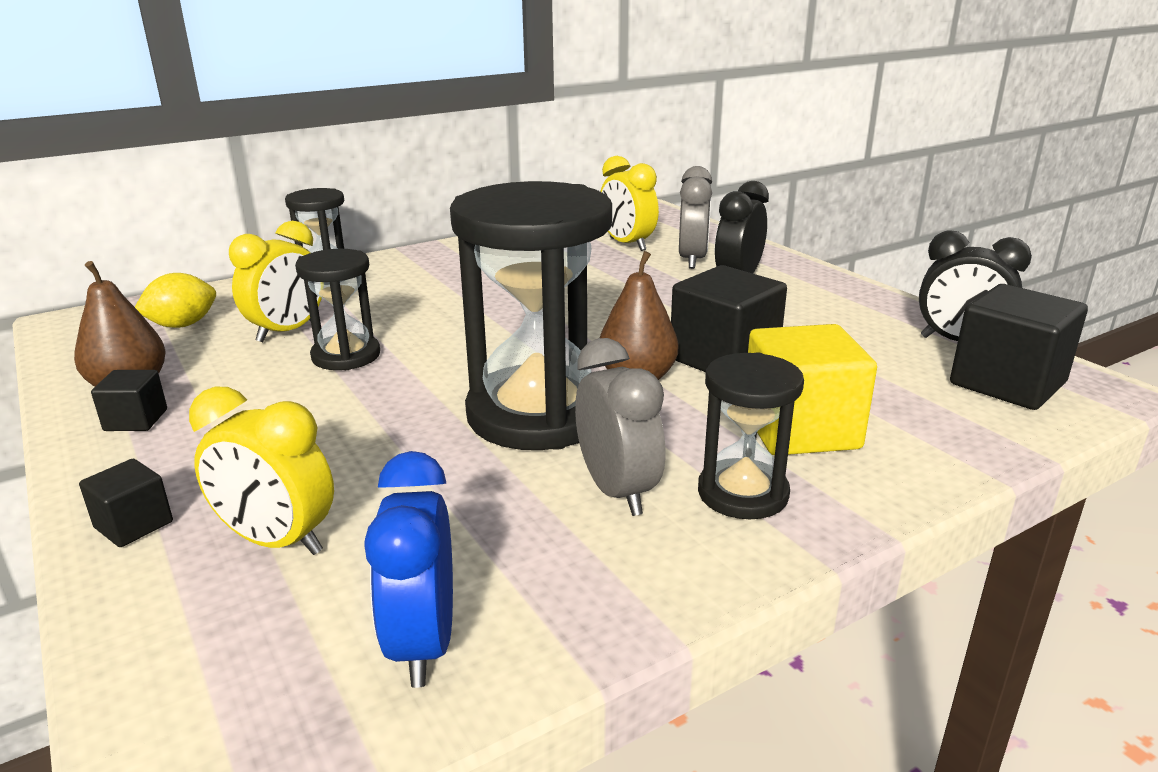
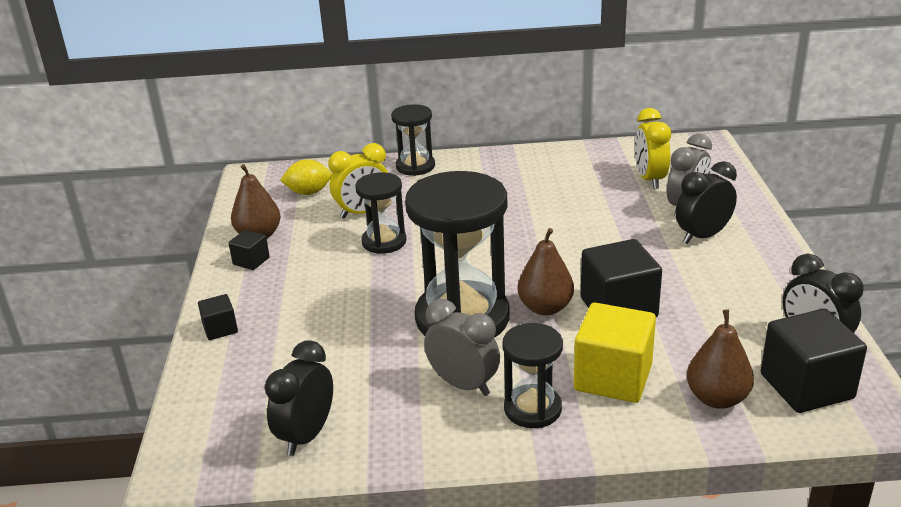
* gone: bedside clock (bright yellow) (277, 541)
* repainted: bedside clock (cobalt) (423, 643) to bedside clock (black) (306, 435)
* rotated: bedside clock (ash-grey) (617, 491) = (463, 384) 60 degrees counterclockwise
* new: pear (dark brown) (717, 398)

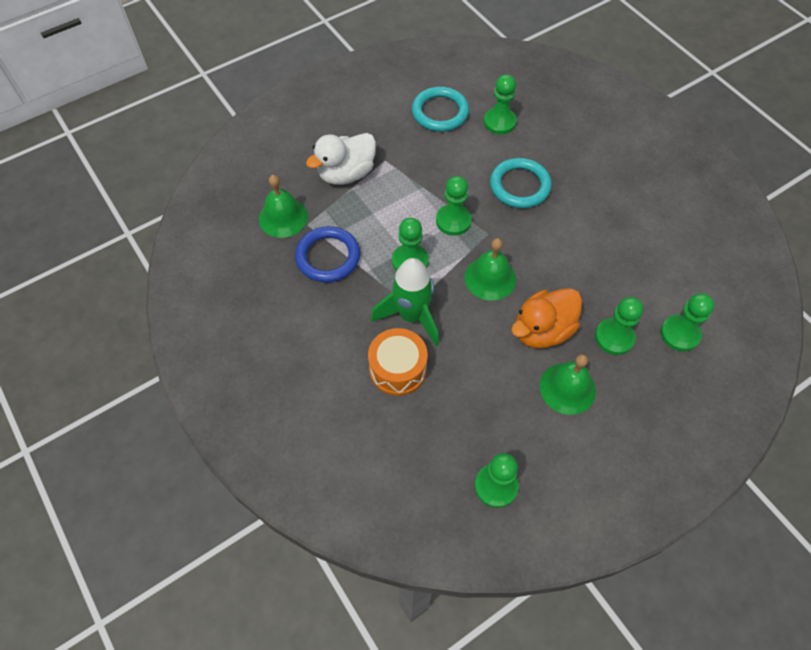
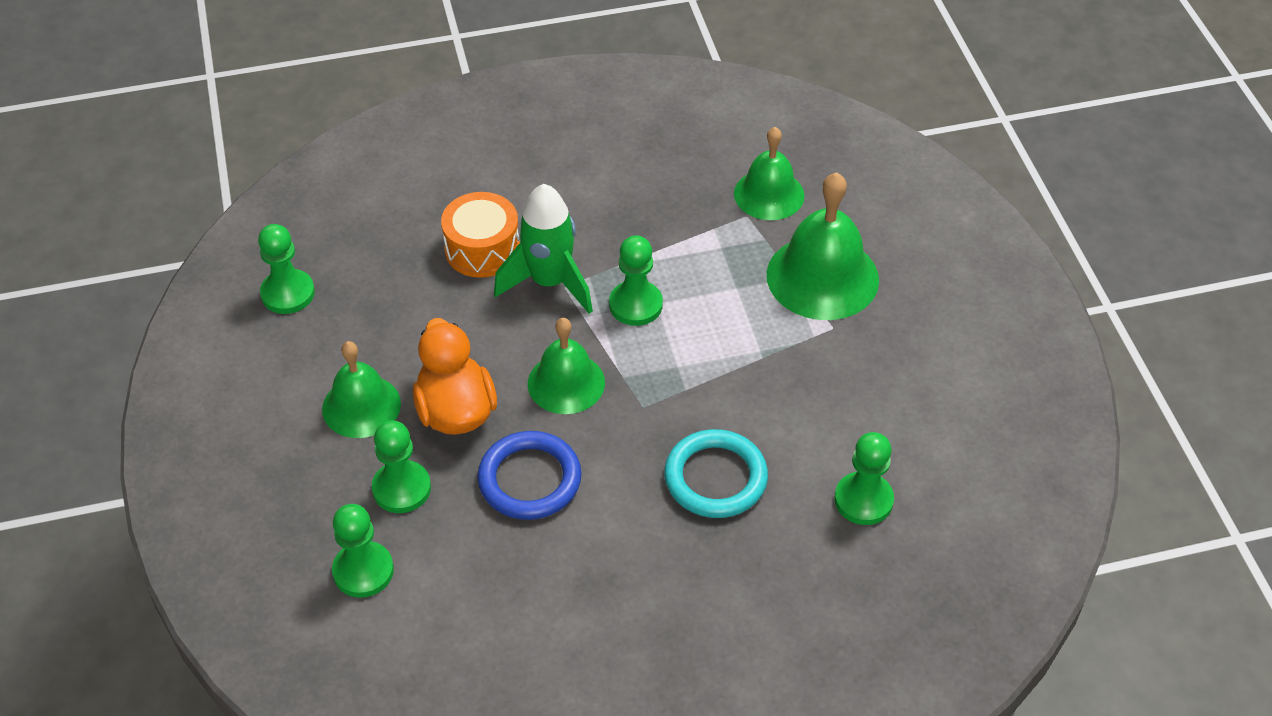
* shifted: hoop (cobalt) (328, 257) to (530, 479)
* swapped: toy duck (white) (346, 174) to hand bell (emerald) (822, 277)
* gone: hoop (turquoise) (440, 112)
* gone: game pawn (emerald) (453, 221)

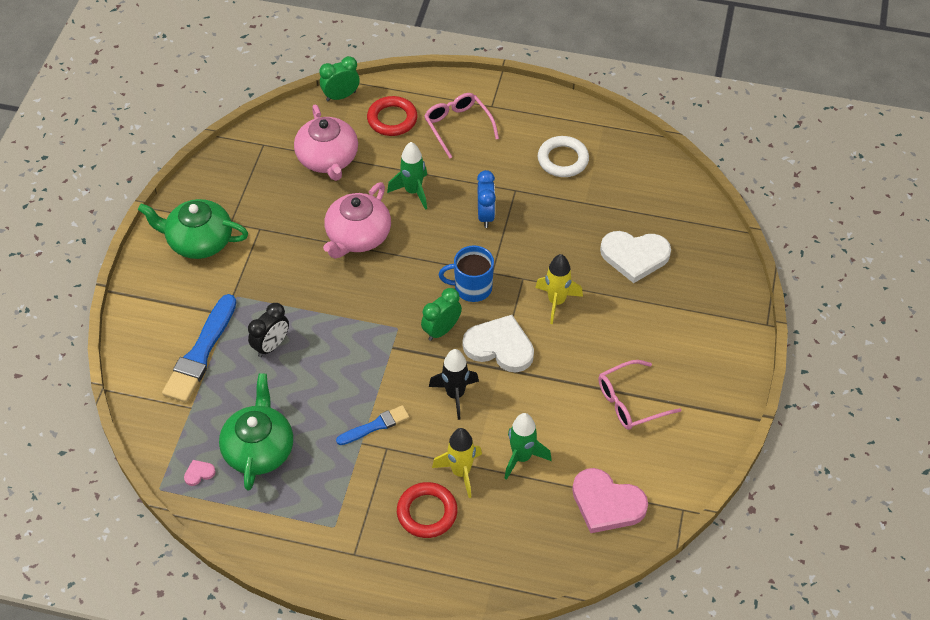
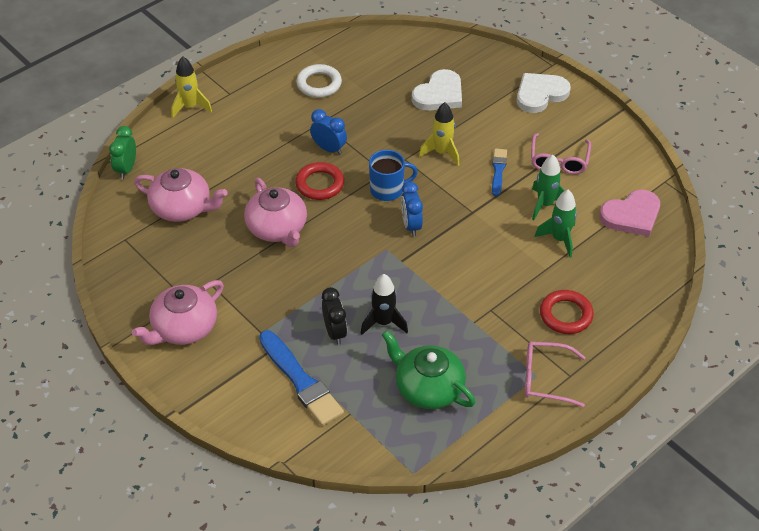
* repainted: teapot (emerald) (199, 241) to teapot (rose-pink) (184, 328)
* gone: heart (rose-pink) (199, 473)
* shifted: brush (cobalt) (375, 426) to (498, 171)
* shifted: hoop (scarlet) (392, 119) to (320, 184)
* shifted: toy rocket (emerald) (413, 191) to (545, 205)
* repainted: bedside clock (emerald) (441, 330) to bedside clock (cobalt) (411, 225)
* shifted: glasses (rose-pink) (458, 126) to (545, 379)
* shifted: toy rocket (black) (455, 395) to (383, 323)
* shifted: toy rocket (bright yellow) (461, 472) to (190, 107)
* rotated: mug (cobalt) (472, 288) = (388, 190) 135 degrees counterclockwise
* shifted: heart (white) (500, 346) to (540, 94)

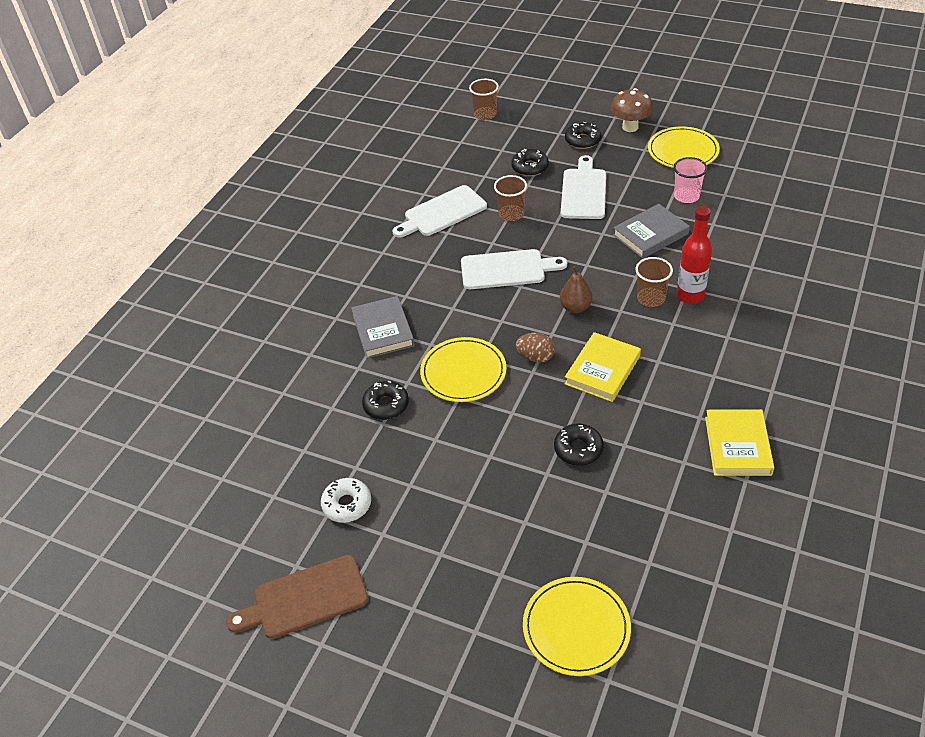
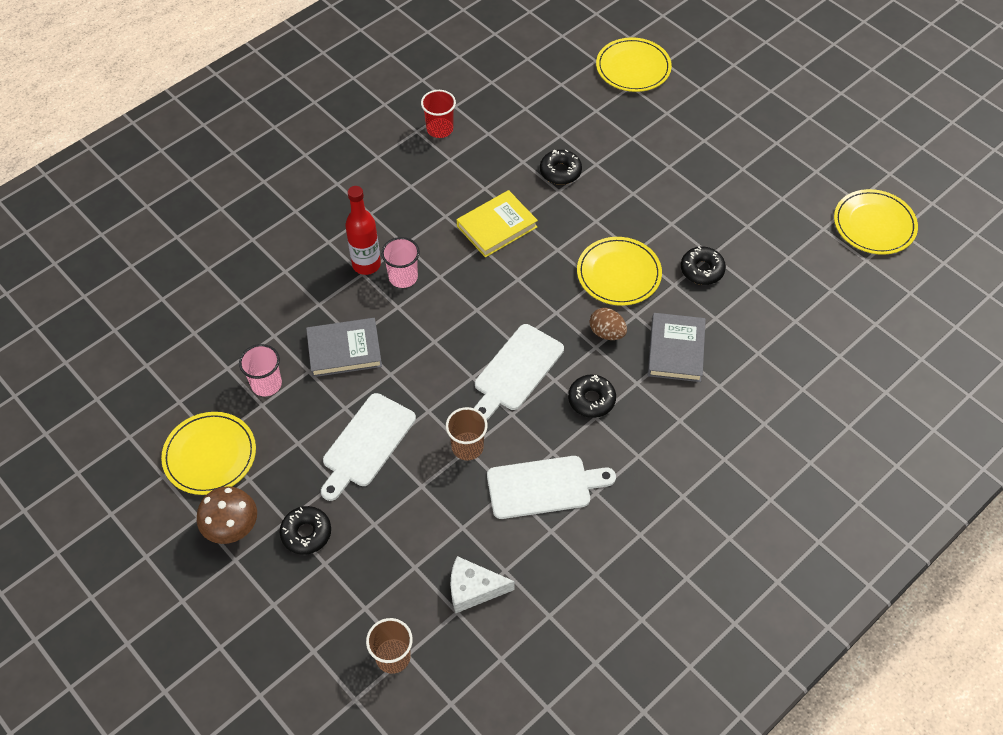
* gone: cutting board (dark brown) (305, 599)
* gone: glazed donut (white) (347, 504)
* rotated: cutting board (white) (507, 269) = (516, 371) 75 degrees counterclockwise
* shifted: glazed donut (black) (530, 167) to (591, 400)
* shifted: egg shape (dark brown) (535, 357) to (607, 333)
* gone: pear (dark brown) (575, 307)
* repainted: tumbler (dark brown) (651, 298) to tumbler (rose-pink) (403, 277)
* swapped: hardback (bright yellow) (738, 445) to tumbler (scarlet) (440, 129)
* new: piece of cheese (white) (473, 589)
* new: plate (bright yellow) (874, 224)

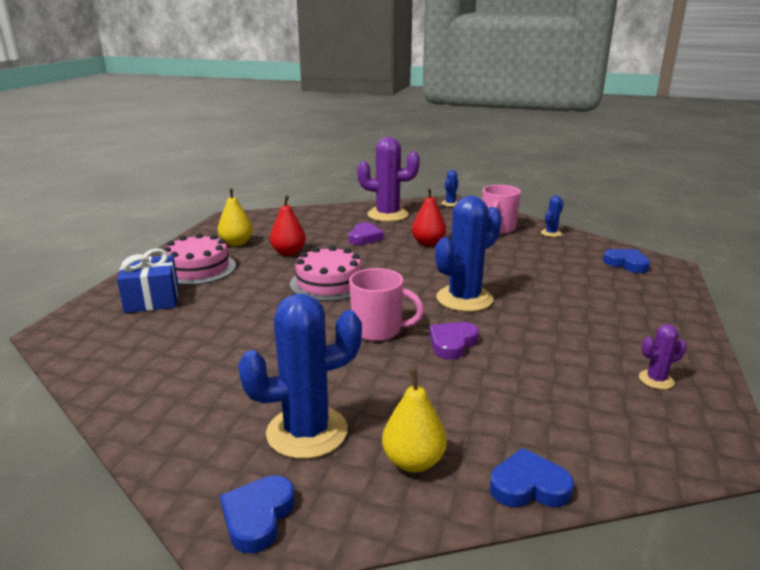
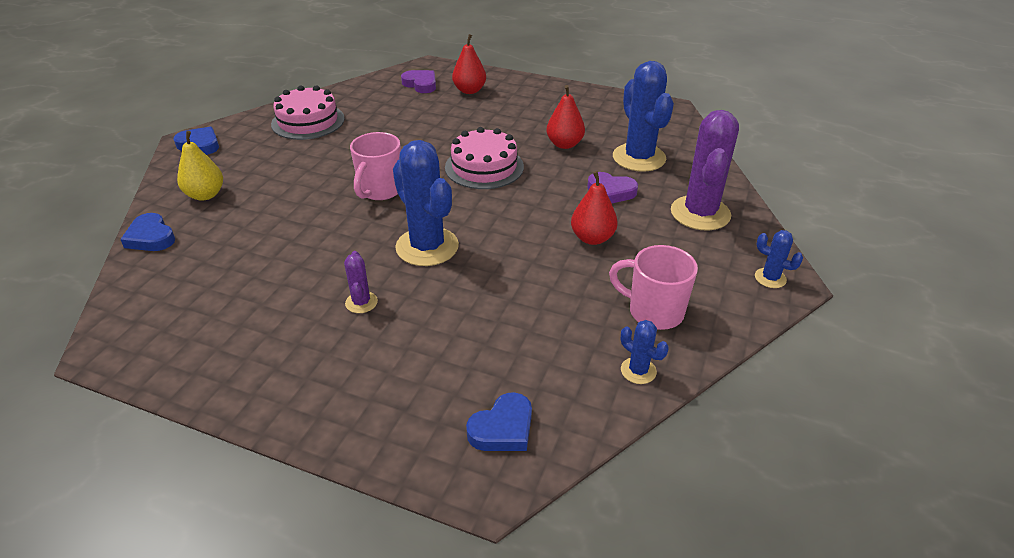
* swapped: present (cobalt) (152, 299) to pear (scarlet) (469, 90)
* shifted: layer cake (rose-pink) (198, 269) to (308, 121)
* gone: pear (bright yellow) (236, 243)
* shifted: saguaro cactus (cobalt) (307, 432) to (639, 158)
* shifted: heart (violet) (452, 343) to (421, 84)
* rotated: heart (cobalt) (528, 486) = (151, 237) 135 degrees clockwise
* shifted: saguaro cactus (violet) (656, 380) to (361, 302)

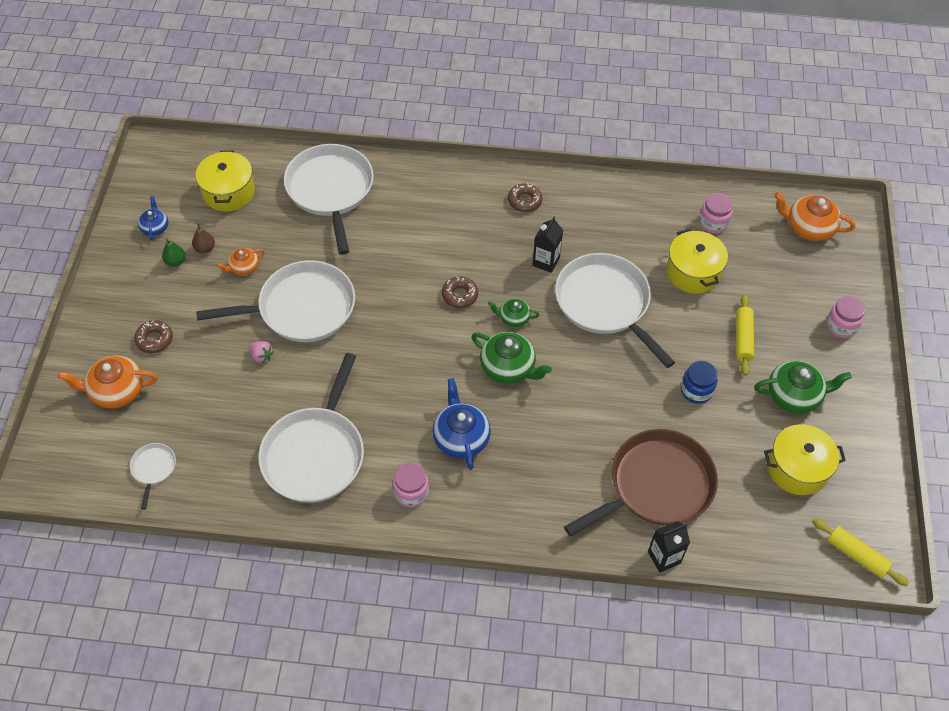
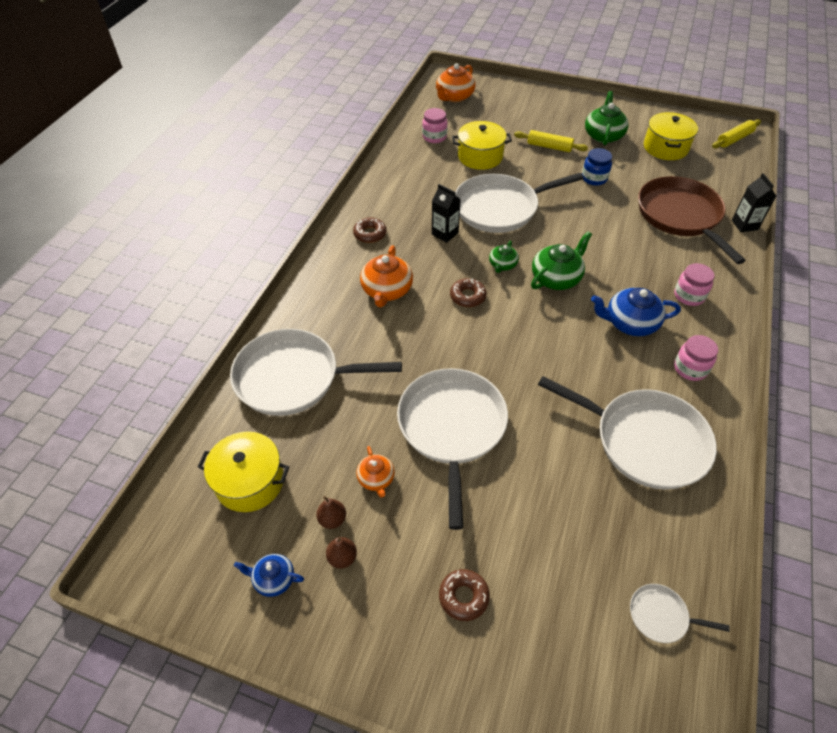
* shifted: teapot (orange-coloured) (116, 391) to (387, 290)
* repainted: pear (emerald) (175, 262) to pear (dark brown) (342, 557)
* gone: berry (rose-pink) (262, 356)
* shifted: jar (rose-pink) (841, 326) to (689, 296)

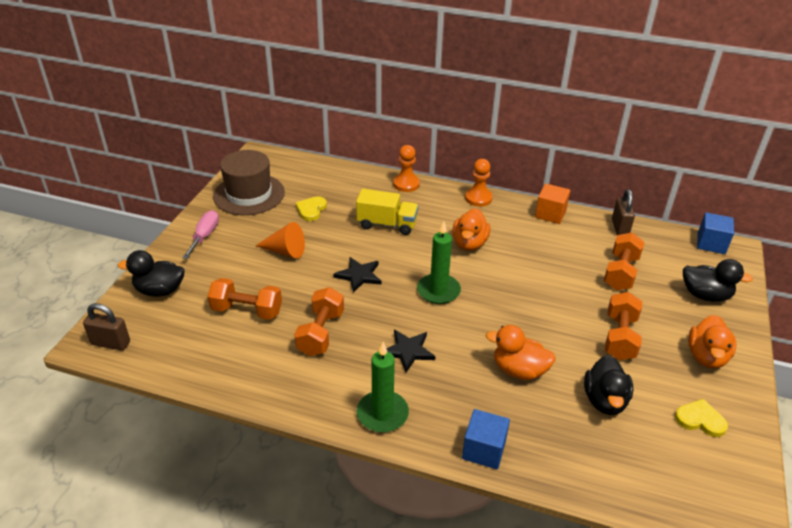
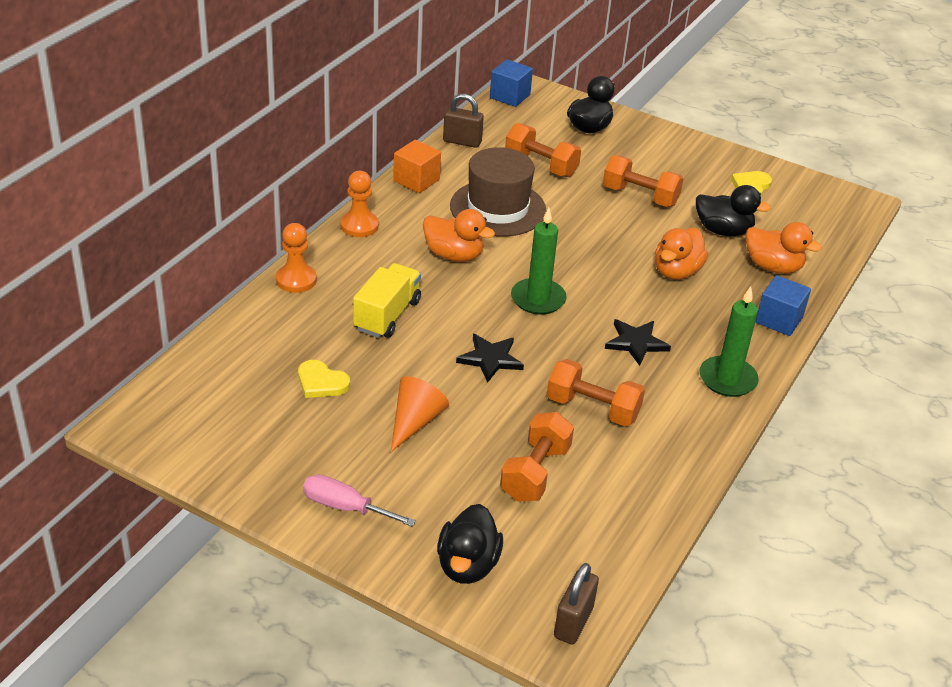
* shifted: top hat (dark brown) (249, 194) to (498, 208)
* shifted: toy duck (orange-coloured) (706, 356) to (773, 267)

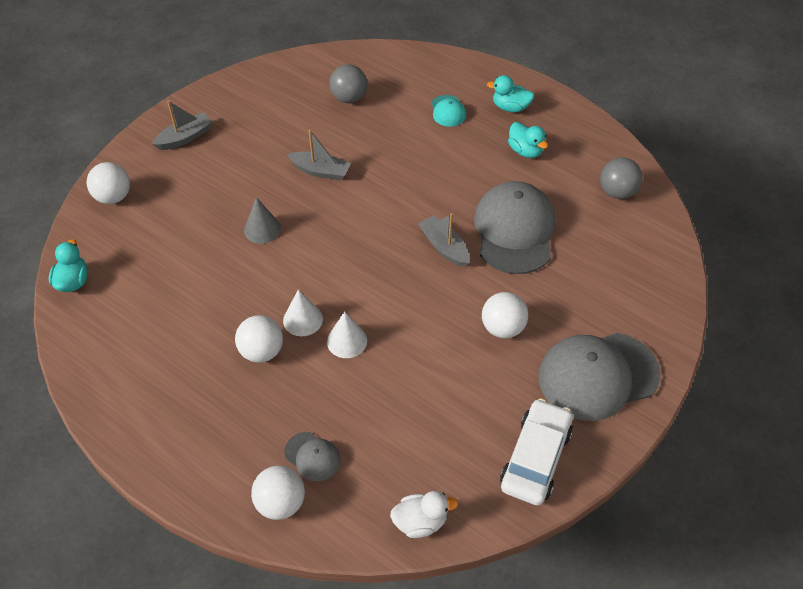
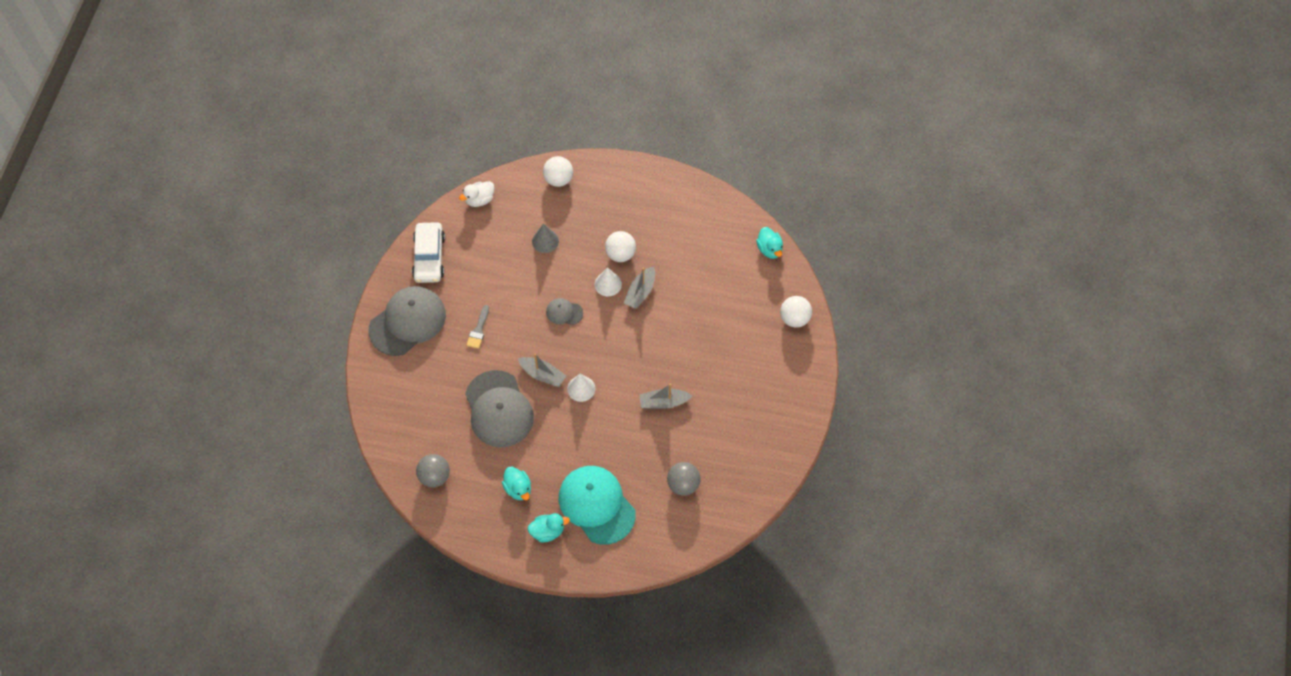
* shifted: toy boat (ash-grey) (185, 137) to (640, 292)
* shifted: solid cone (ash-grey) (262, 229) to (545, 241)
* shifted: baseball cap (ash-grey) (312, 456) to (564, 312)
* shifted: solid cone (white) (347, 341) to (581, 388)
* scaled: baseball cap (turquoise) (448, 111) = (596, 505) x2.19
* swapped: play ball (white) (502, 328) to brush (ash-grey) (478, 330)
* rotated: toy duck (turquoise) (525, 151) = (518, 488) 150 degrees counterclockwise

